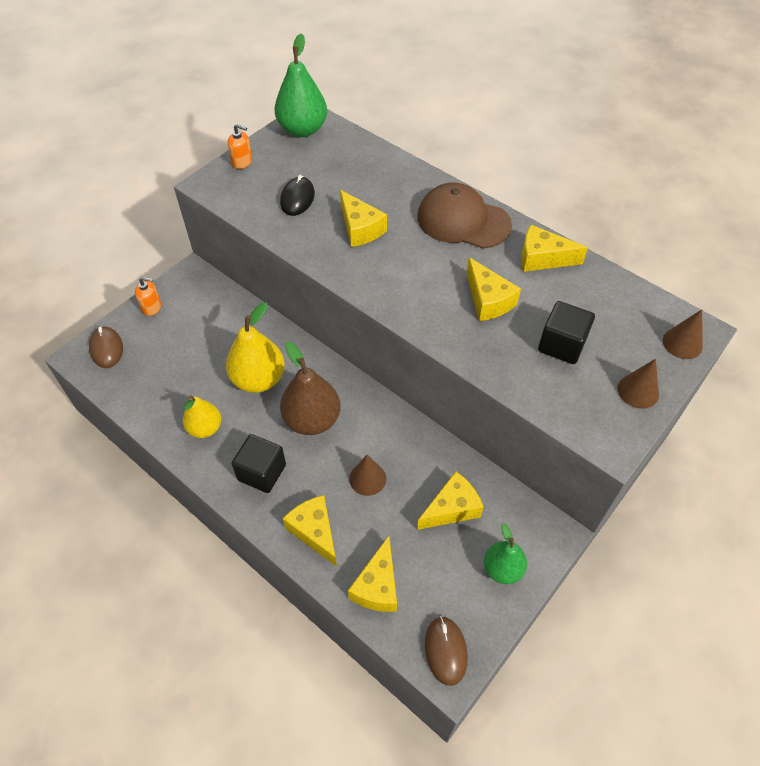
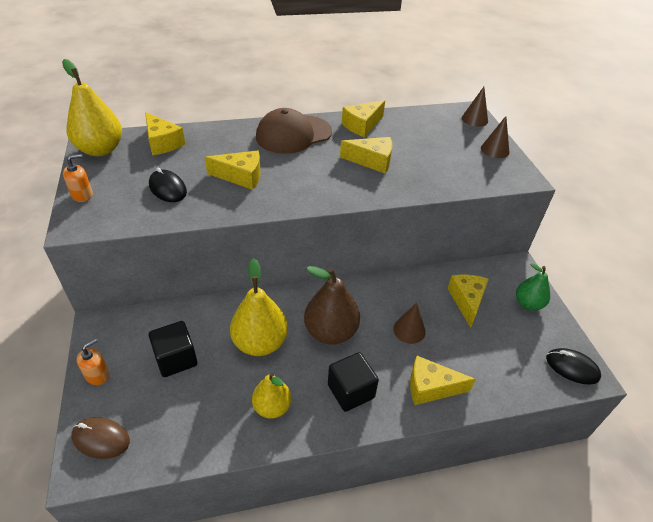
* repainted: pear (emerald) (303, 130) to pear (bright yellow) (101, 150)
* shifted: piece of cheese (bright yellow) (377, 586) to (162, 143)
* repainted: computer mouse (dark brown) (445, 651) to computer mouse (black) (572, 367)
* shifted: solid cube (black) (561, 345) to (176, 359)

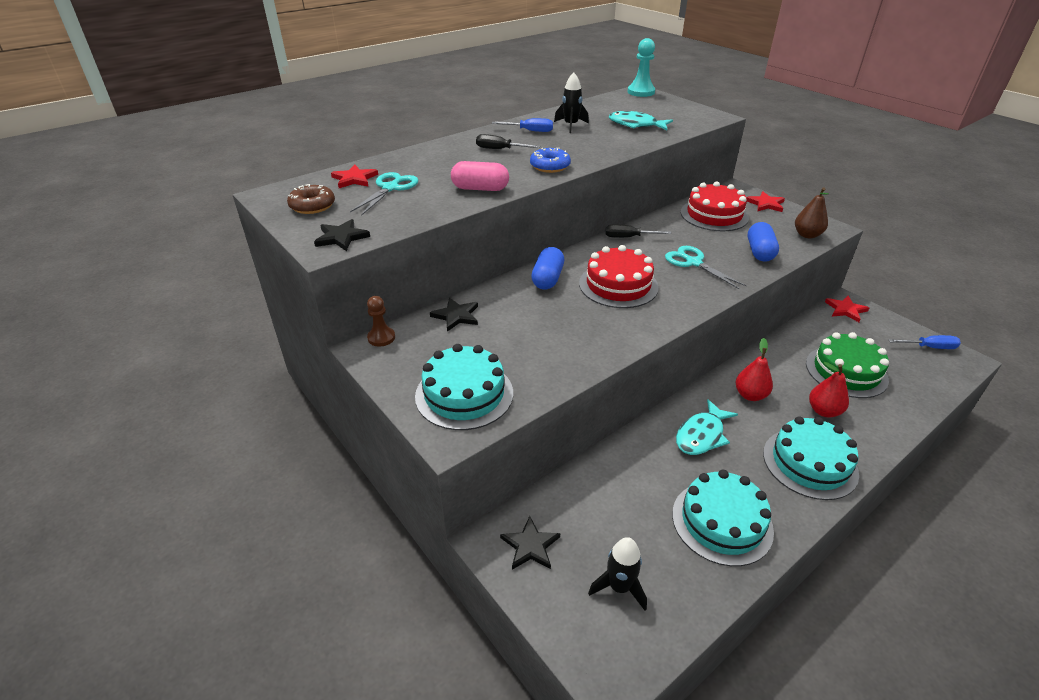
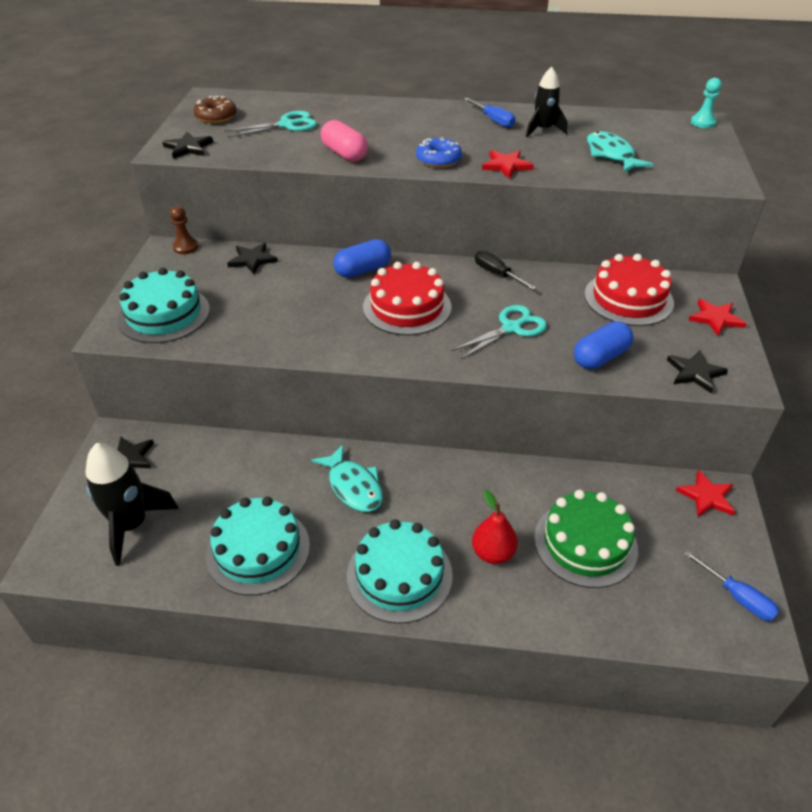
* shifted: five-pointed star (scarlet) (354, 179) to (506, 166)
* gone: flat screwdriver (black) (499, 149)
* scaled: toy rocket (black) (619, 587) = (132, 525) x1.56
* scaled: game pawn (turquoise) (641, 92) = (703, 123) x0.66
* rotated: scissors (turquoise) (693, 263) = (511, 328) 45 degrees clockwise
* rotated: fish (turquoise) (701, 435) = (353, 486) 120 degrees counterclockwise
* gone: pear (scarlet) (750, 395)
* swapped: pear (dark brown) (807, 235) to five-pointed star (black) (695, 373)

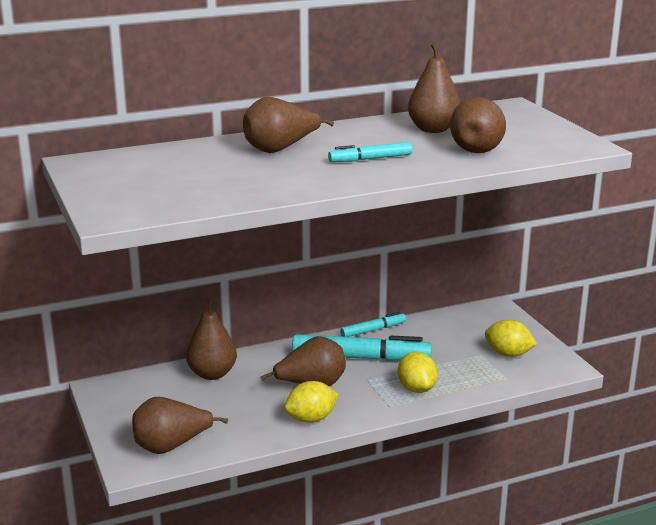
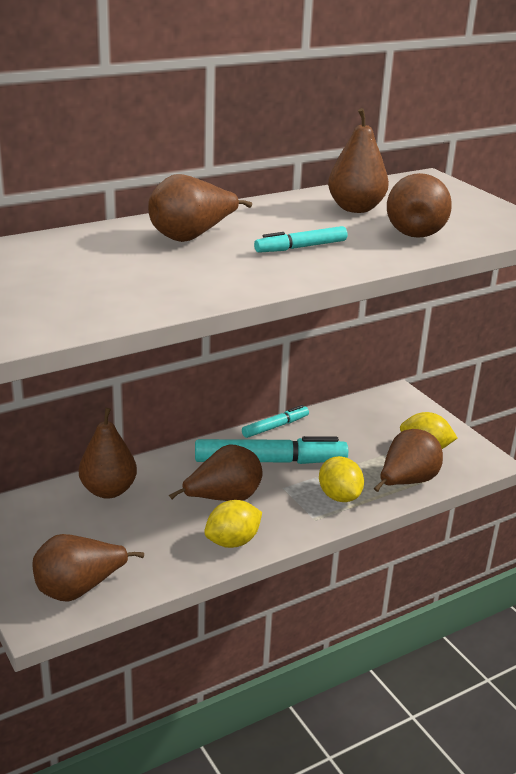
* new: pear (dark brown) (406, 482)

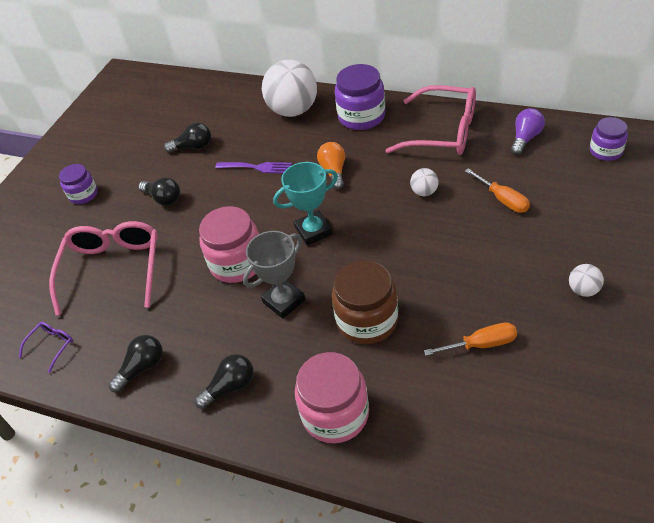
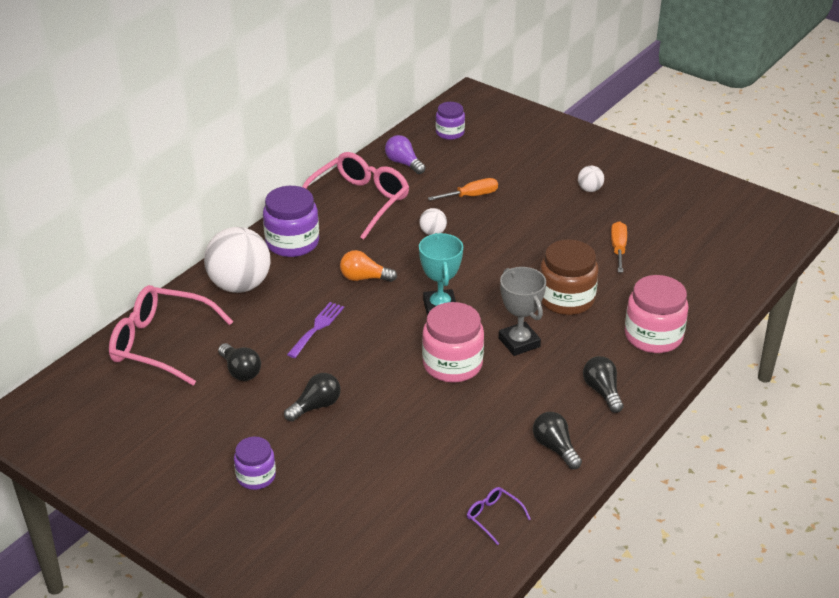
* shifted: glasses (rose-pink) (113, 269) to (161, 344)
* rotated: bulb (black) (193, 147) = (240, 371) 135 degrees clockwise

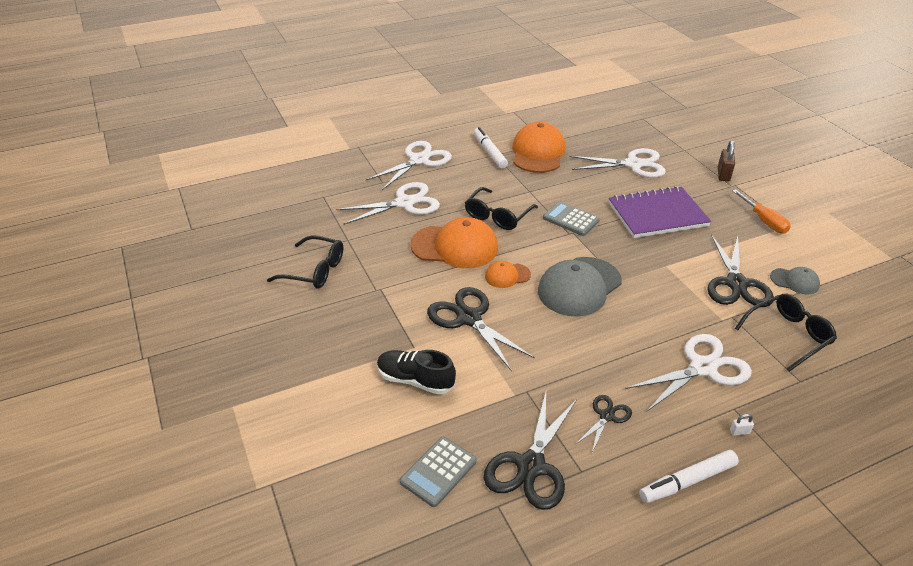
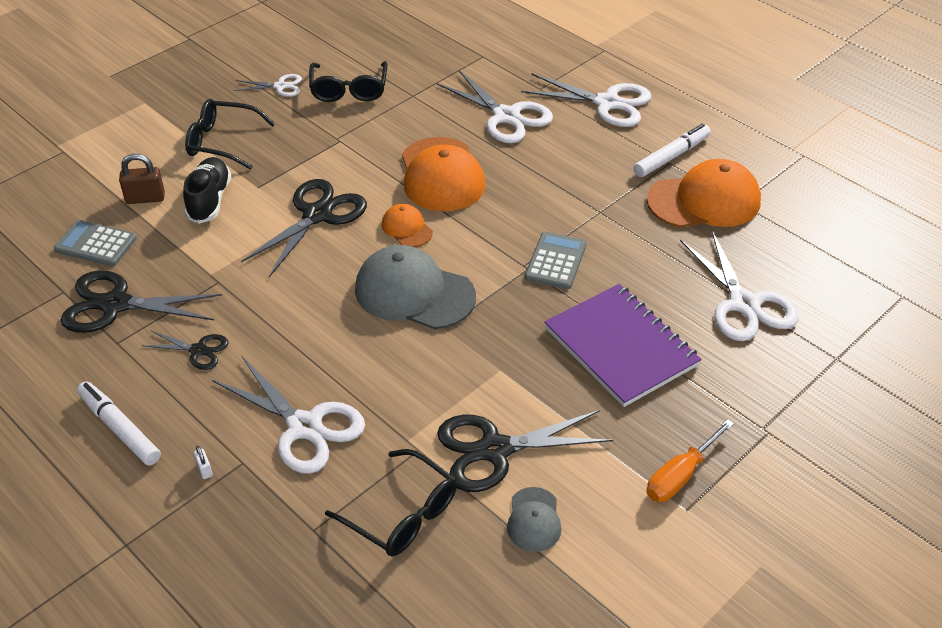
* shifted: glasses (black) (497, 216) to (222, 142)
* shifted: small lock (dark brown) (723, 175) to (145, 198)
* new: scissors (white) (280, 86)

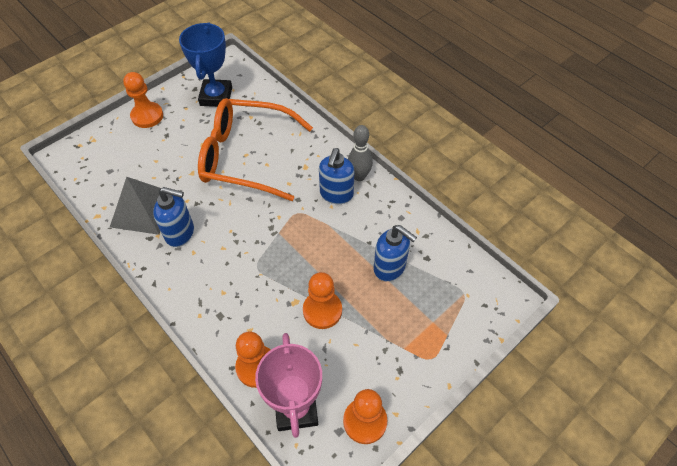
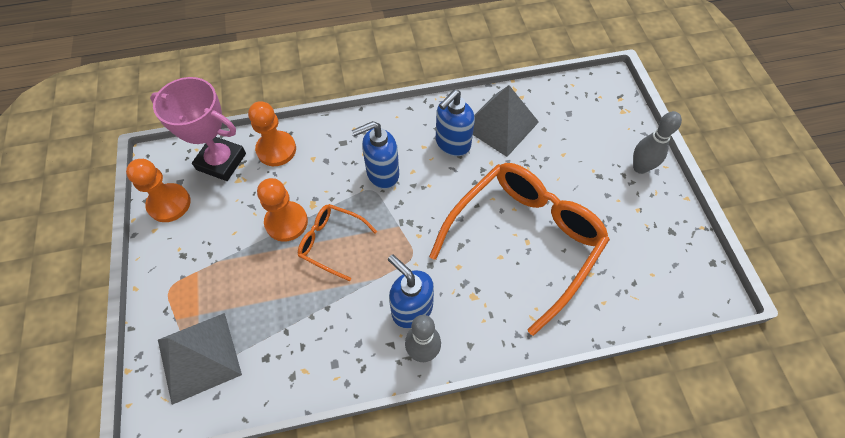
* swapped: game pawn (orange-coloured) (147, 116) to skittle (ash-grey) (640, 167)
* gone: trophy (cobalt) (216, 96)
* shifted: pump bottle (cobalt) (390, 268) to (382, 174)
* new: solid pyramid (ash-grey) (199, 357)
* new: glasses (orange-coloured) (331, 242)

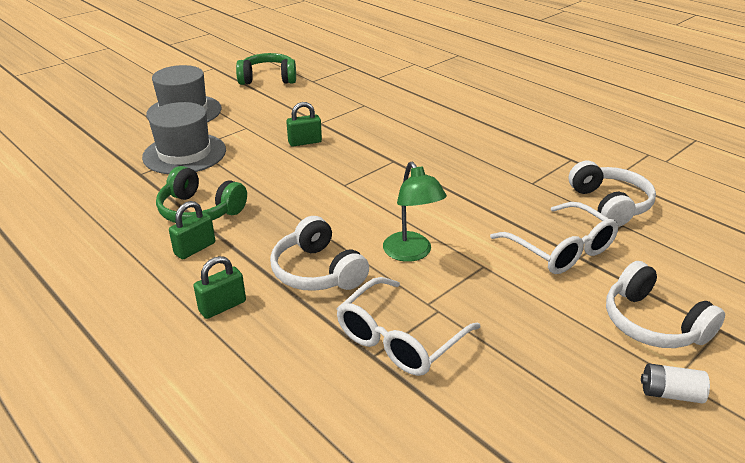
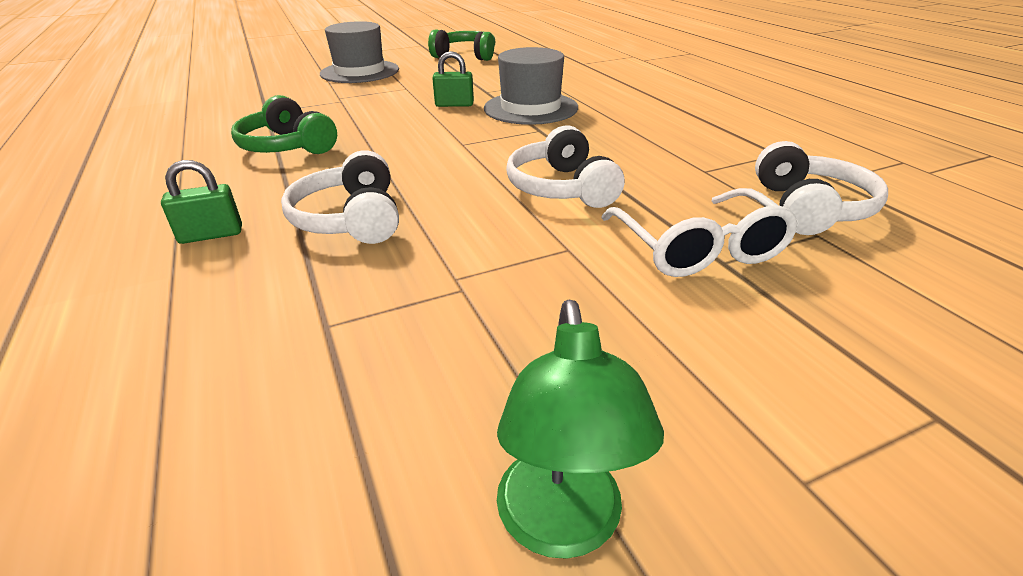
* shifted: top hat (ash-grey) (184, 153) to (530, 108)
* gone: small lock (emerald) (195, 248)
* gone: glasses (white) (399, 339)
* shifted: lamp (emerald) (411, 253) to (562, 526)
* shifted: headphones (white) (652, 323) to (561, 188)
* gone: battery (white) (670, 393)

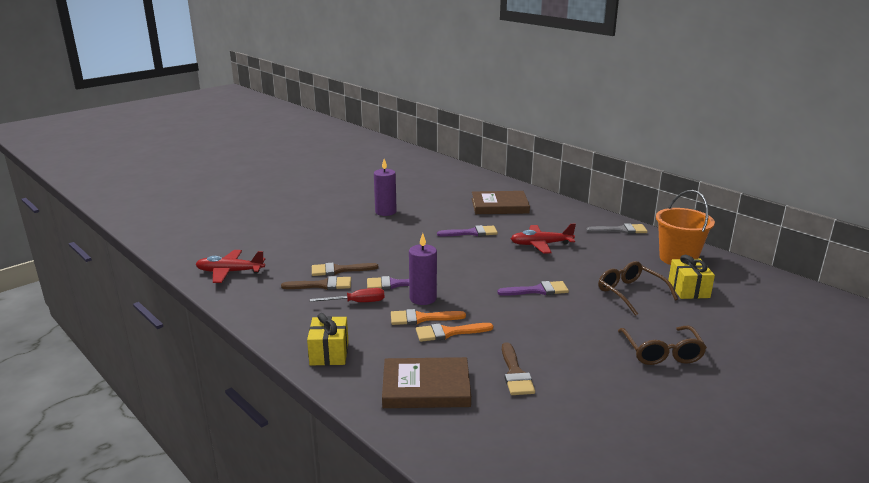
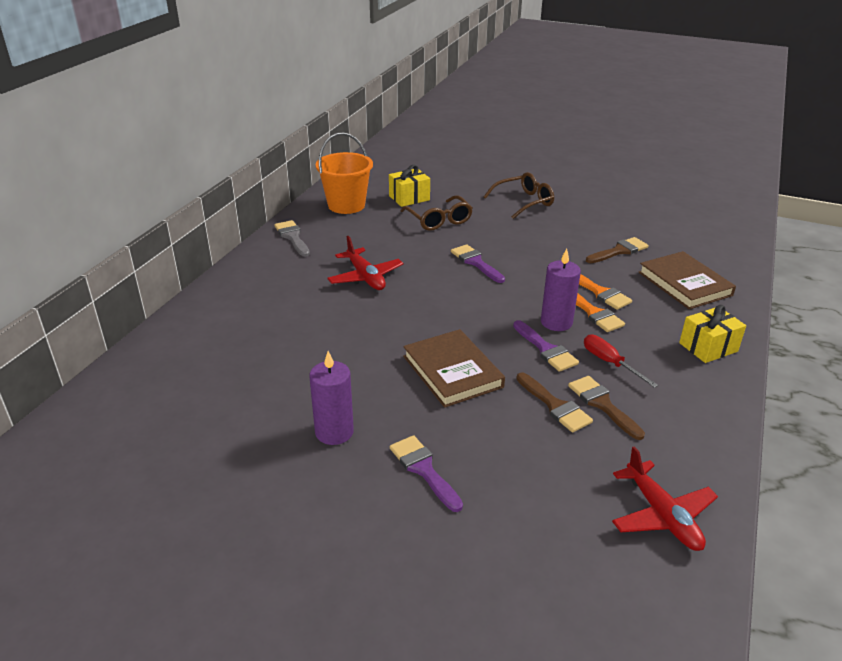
* shifted: brush (violet) (472, 233) to (423, 469)
* shifted: hardback (dark brown) (499, 206) to (452, 371)
* rotated: glasses (dark brown) (630, 293) = (439, 220) 60 degrees counterclockwise

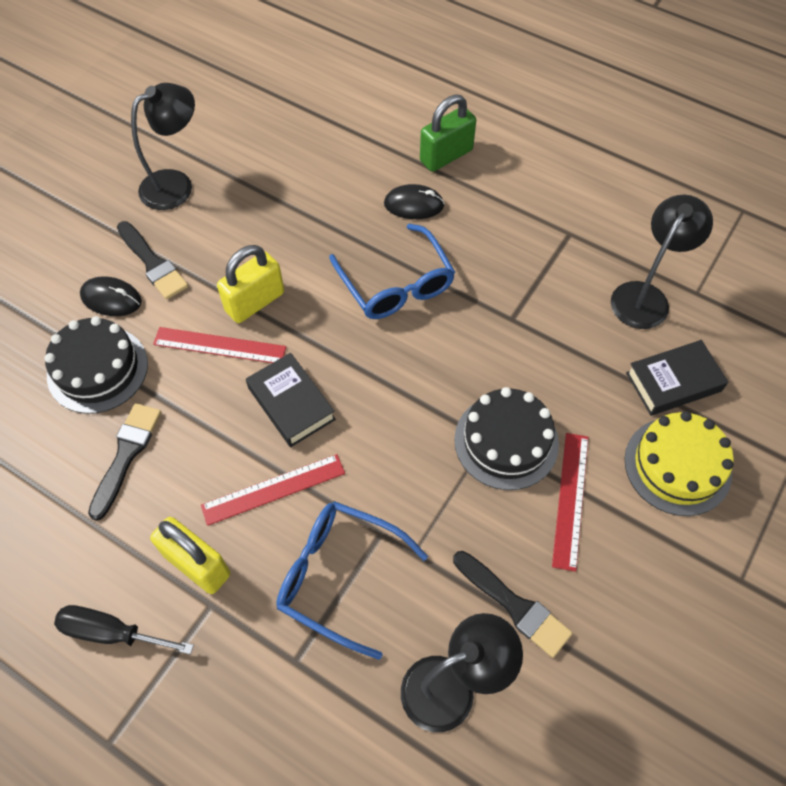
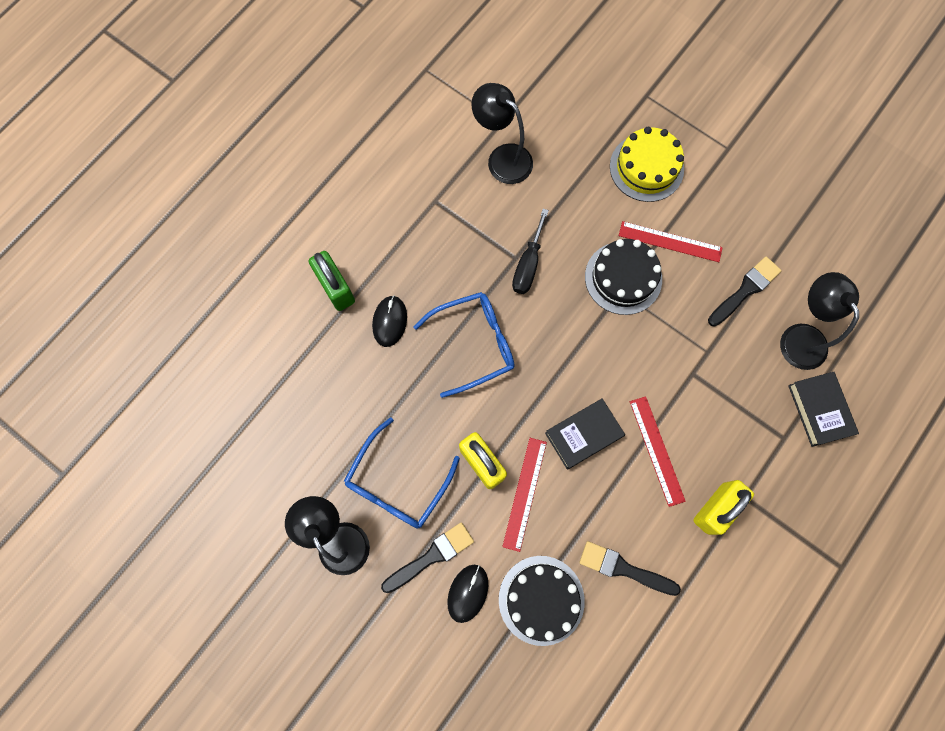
* shifted: flat screwdriver (black) (112, 632) to (528, 265)
* shifted: glasses (cobalt) (340, 577) to (398, 482)
* shifted: hardback (black) (673, 382) to (819, 410)

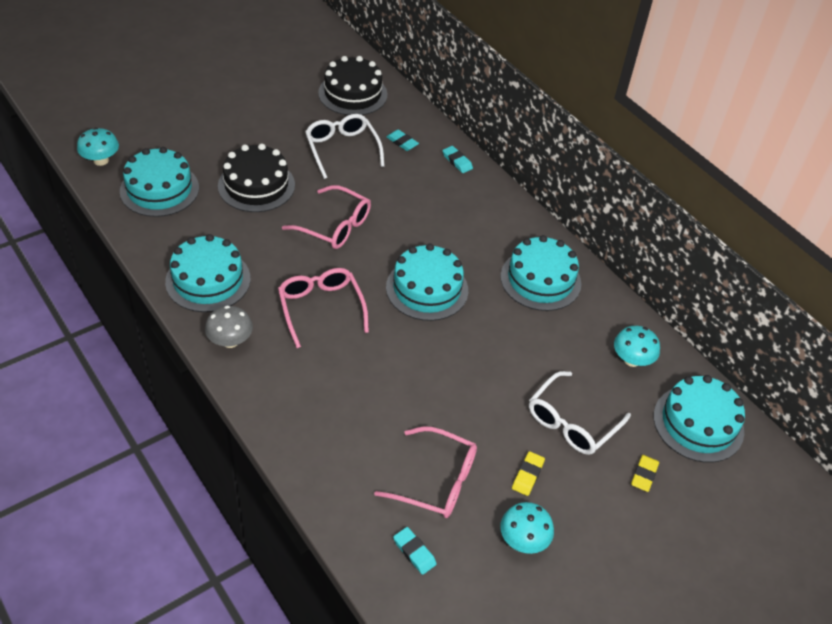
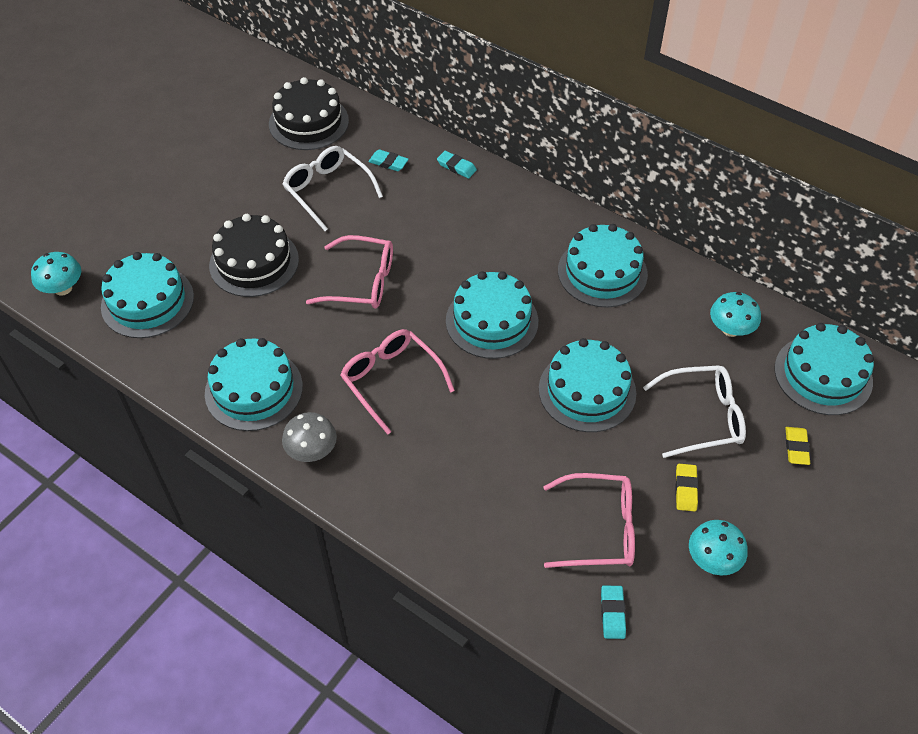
* rotated: pencil eraser (turquoise) (414, 552) = (612, 613) 60 degrees clockwise
* rotated: glasses (white) (571, 422) = (702, 417) 120 degrees counterclockwise
* new: layer cake (turquoise) (587, 391)

